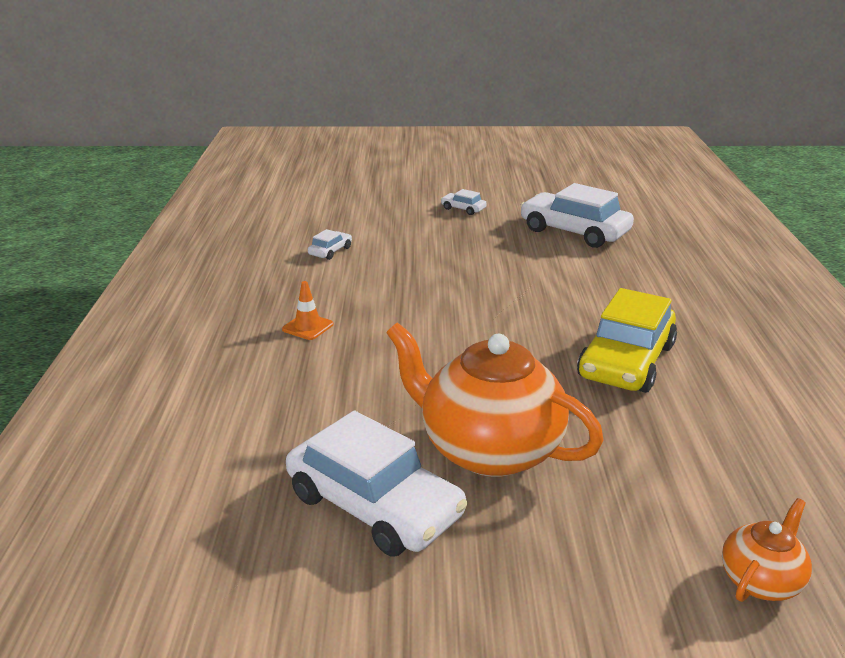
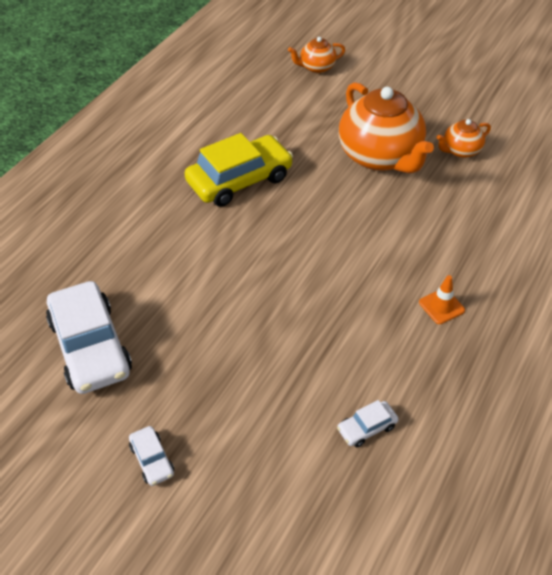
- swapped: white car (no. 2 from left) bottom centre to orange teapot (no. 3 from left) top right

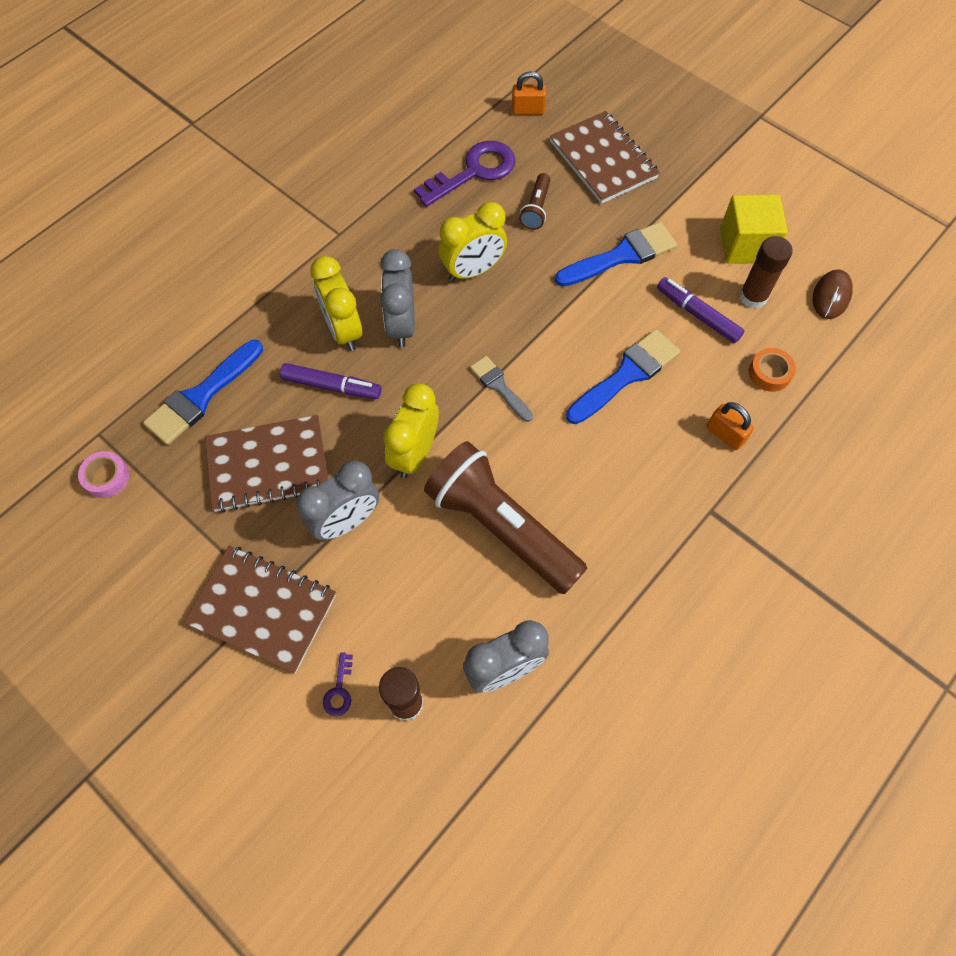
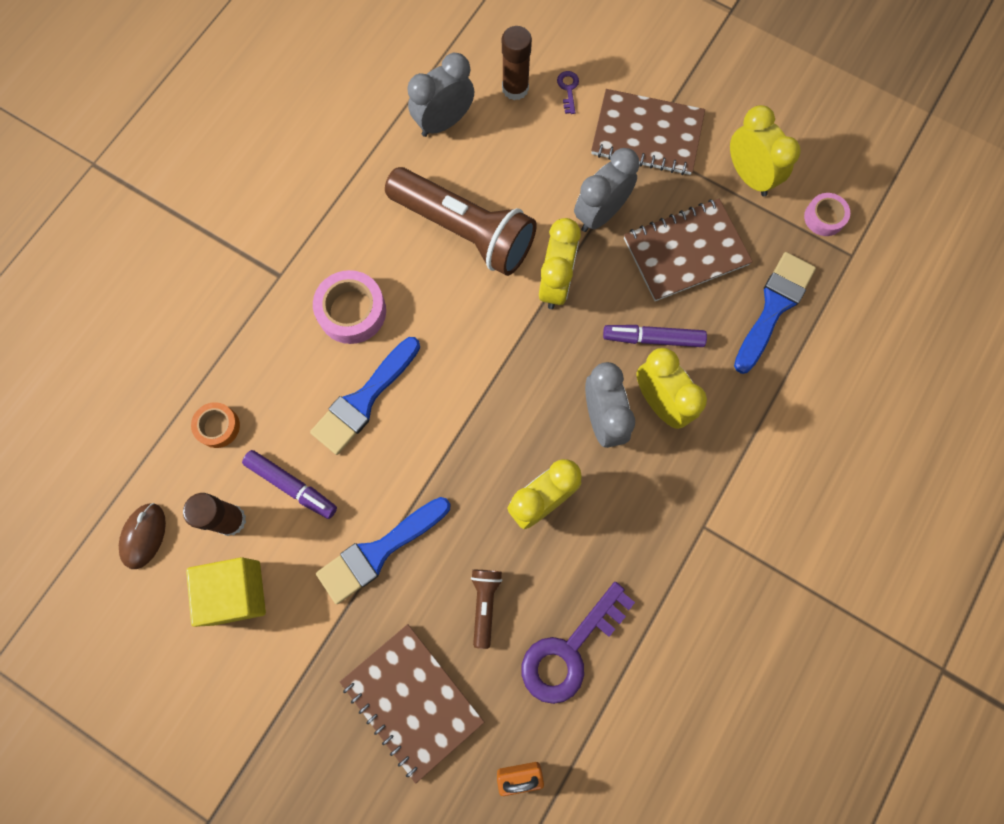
- new: pink tape (no. 1 from left) centre
- new: yellow clock (no. 4 from left) top right
- gone: grey brush centre
- gone: orange padlock (no. 2 from left) middle right

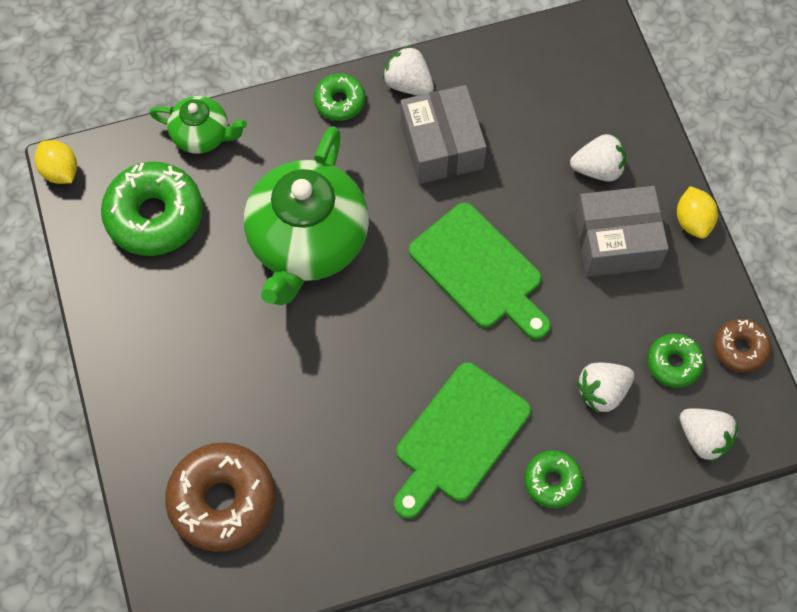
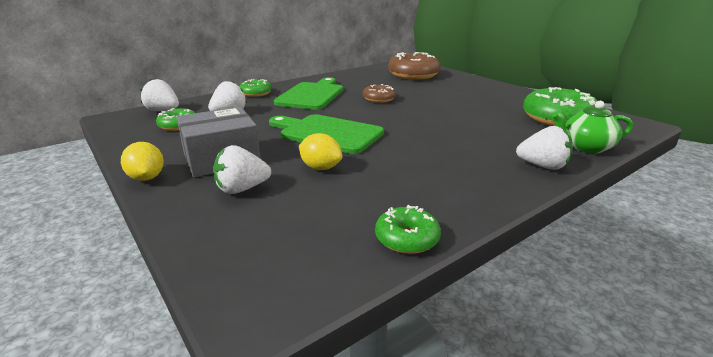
- shifted: yellow lemon (no. 1 from left in the first image) top left to yellow lemon (no. 2 from left) centre
- shifted: brown donut (no. 2 from left in the first image) middle right to brown donut (no. 1 from left) top centre
- shifted: green donut (no. 2 from left in the first image) top centre to green donut (no. 3 from left) centre
- shifted: white strawberry (no. 1 from left in the first image) top centre to white strawberry (no. 4 from left) middle right
- gone: green teapot (no. 2 from left) centre
- gone: grey box (no. 1 from left) top centre

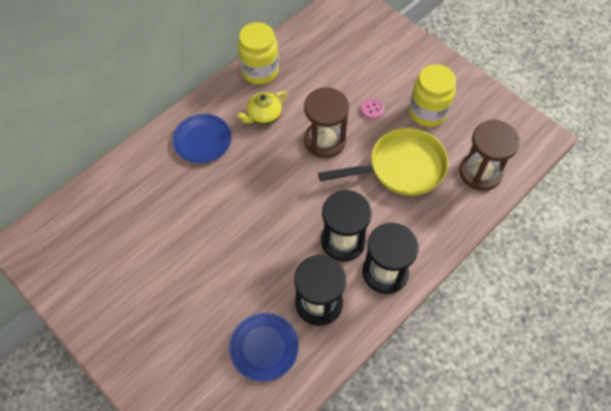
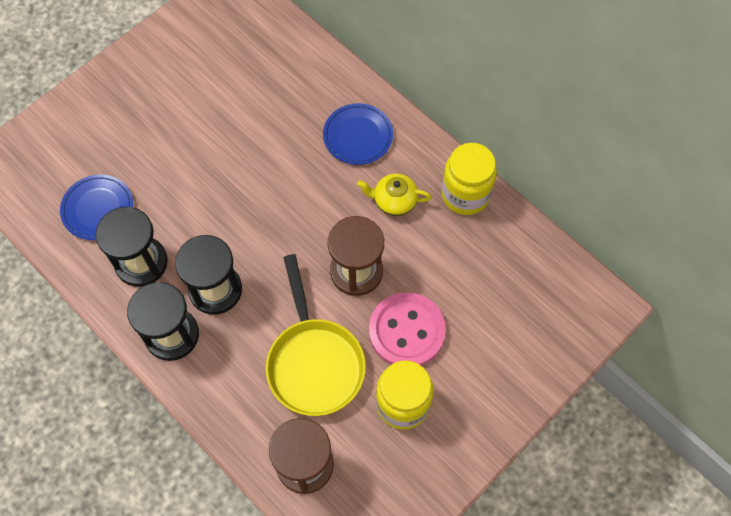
- rotated: yellow teapot top centre = centre 45 degrees counterclockwise
- scaled: pink button top centre = centre x2.45

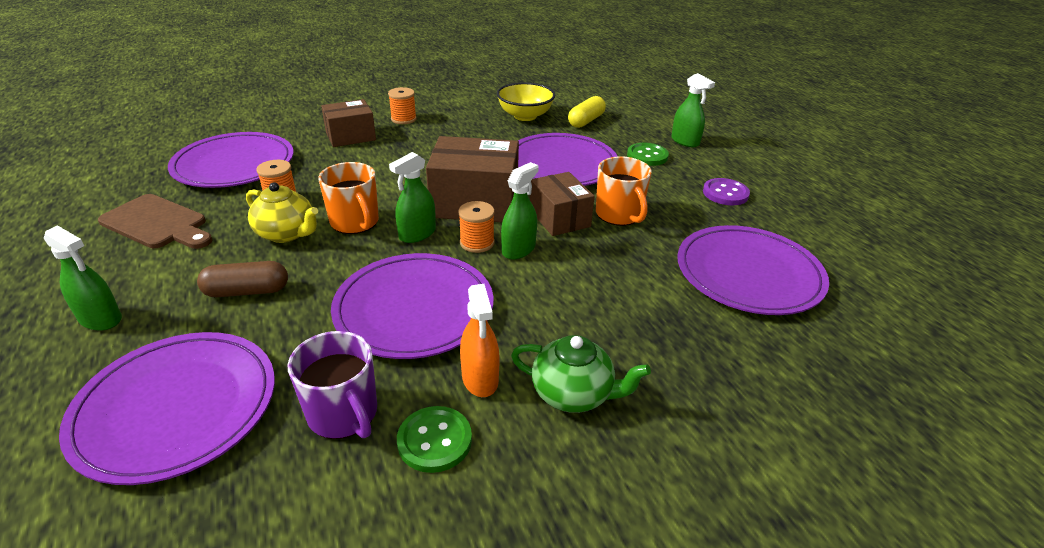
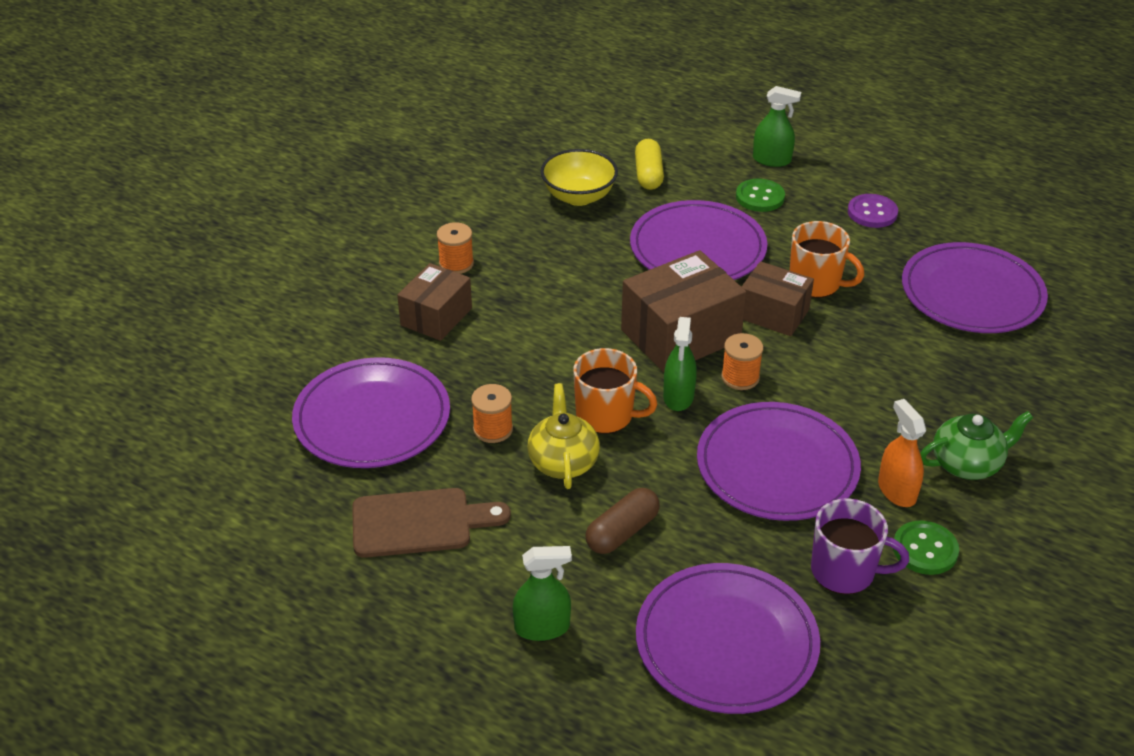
- rotated: yellow teapot middle left = centre 90 degrees counterclockwise
- rotated: orange spray bottle centre = middle right 150 degrees counterclockwise
- gone: green spray bottle (no. 3 from left) centre

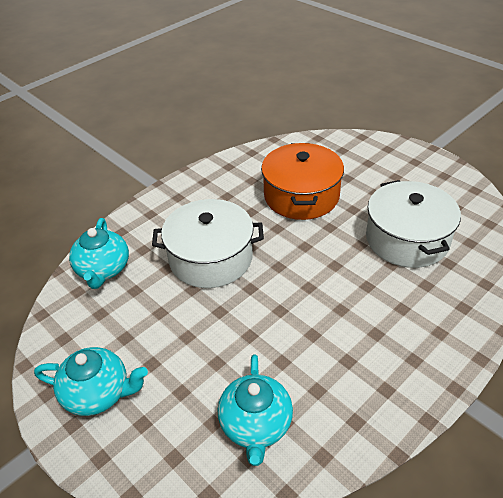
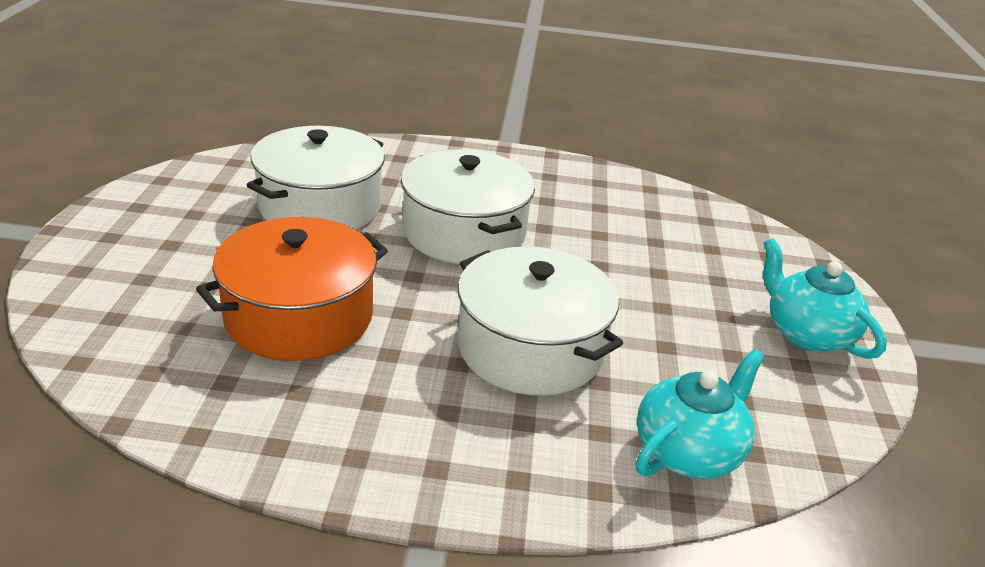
- new: white pot (no. 2 from left) centre
- gone: turquoise teapot (no. 3 from left) bottom centre

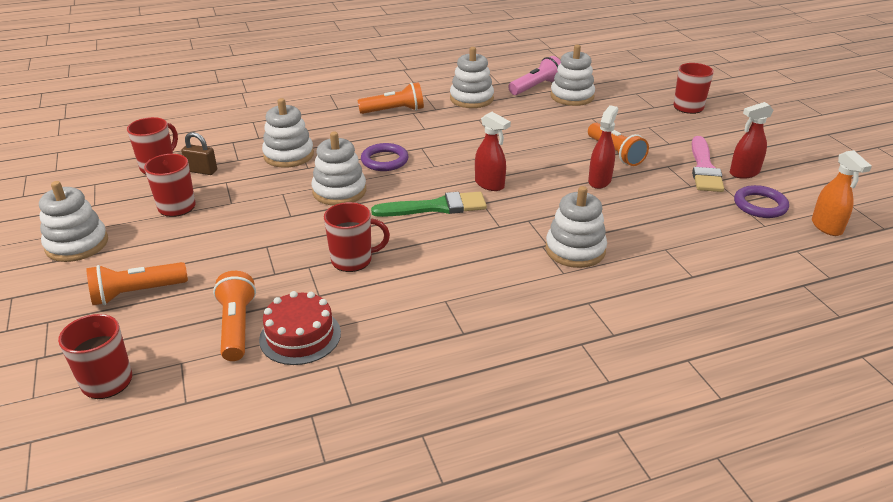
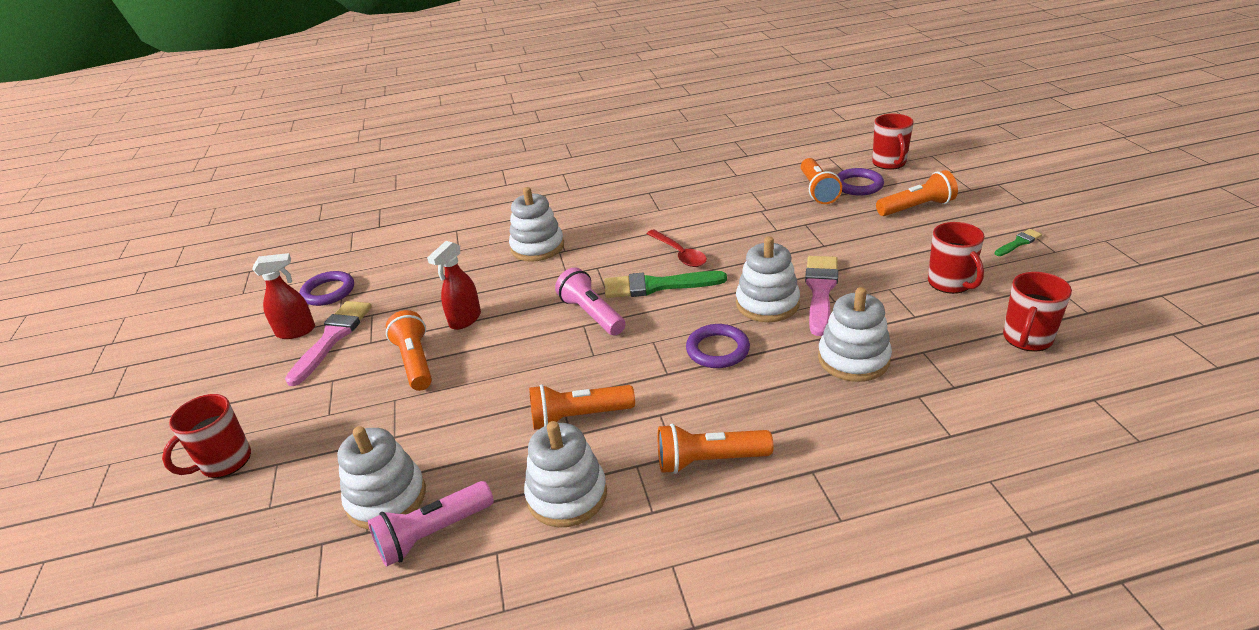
- new: orange flashlight (no. 2 from left) centre
- swapped: red spray bottle (no. 1 from left) top centre to pink flashlight (no. 2 from left) centre
- new: red spoon centre
- new: pink brush (no. 2 from left) centre
- new: purple ring (no. 3 from left) top right
- swapped: white stacking toy (no. 1 from left) middle left to green brush (no. 2 from left) middle right
- gone: brown padlock top left
- gone: red cake centre
- gone: red mug (no. 4 from left) centre
- gone: orange spray bottle middle right

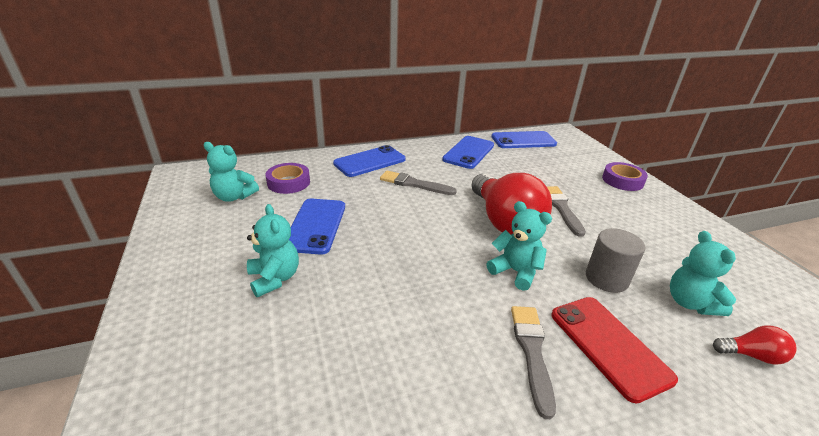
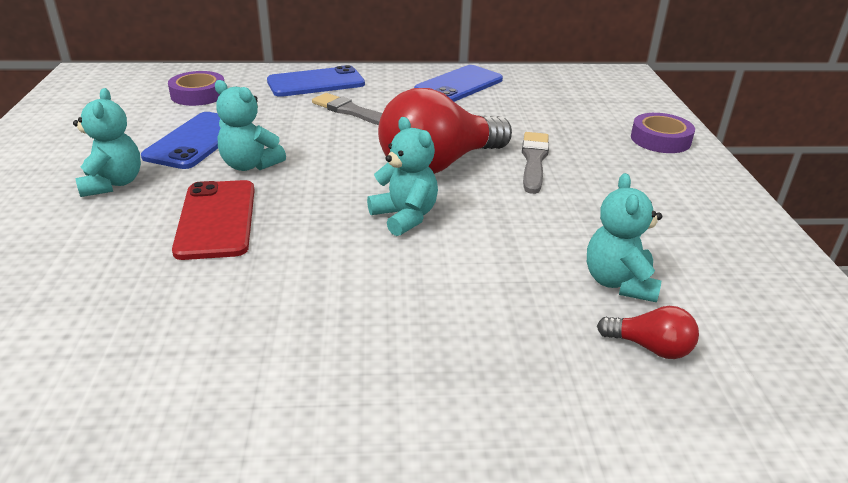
- shifted: red phone bottom right to middle left
- shifted: turquoise teddy bear (no. 1 from left in the first image) middle left to turquoise teddy bear (no. 2 from left) top left
- rotated: red light bulb (no. 1 from left) centre = top centre 60 degrees clockwise
- gone: blue phone (no. 4 from left) top centre
- gone: grey brush (no. 2 from left) bottom centre
- gone: grey cylinder middle right

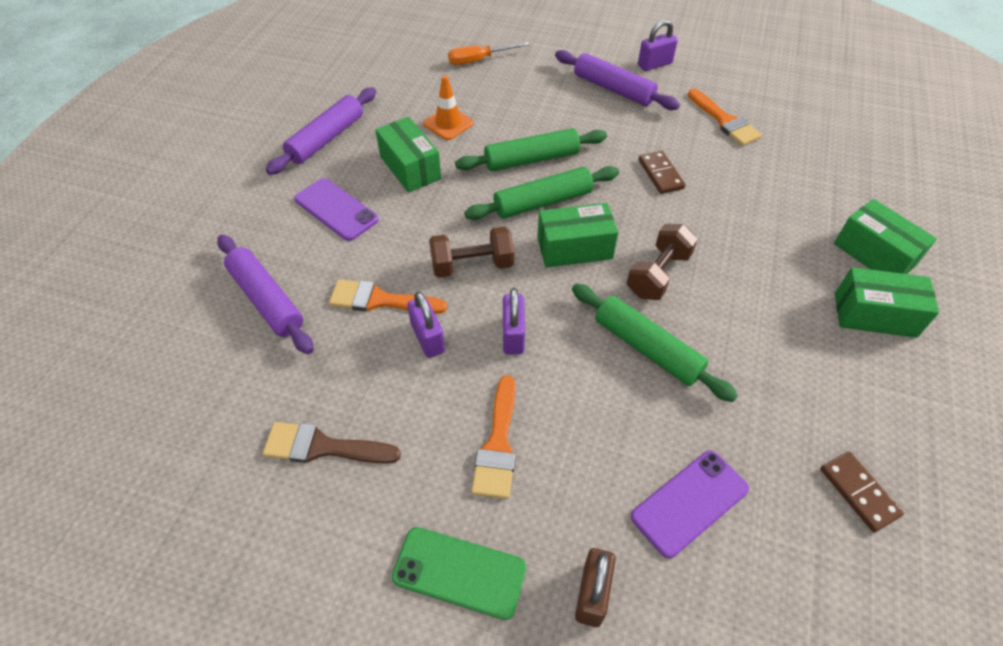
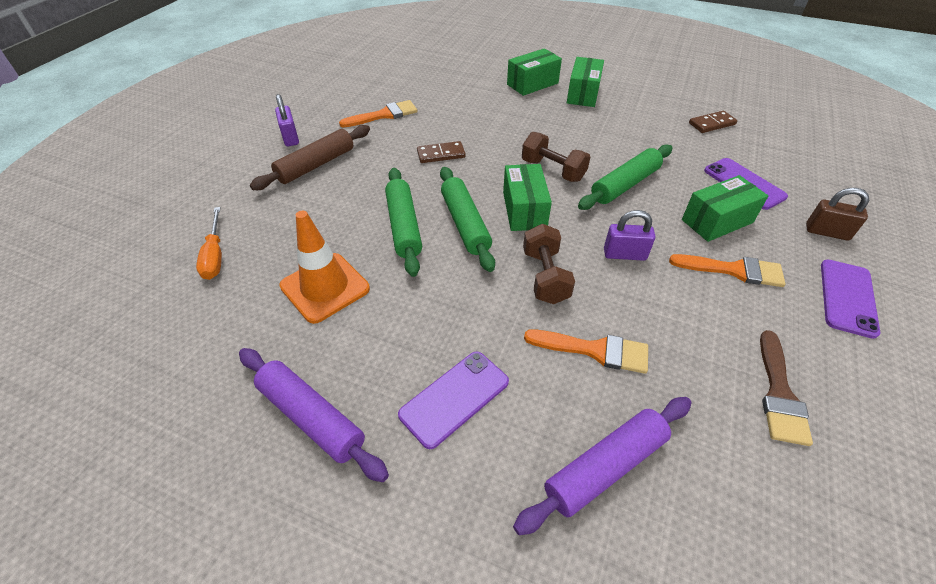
- repainted: purple rolling pin (no. 3 from left) top centre to brown rolling pin top left
- scaled: orange traffic cone top centre = centre x1.52
- rotated: orange brush (no. 1 from left in the first image) centre = centre 90 degrees counterclockwise
- shifted: green box (no. 1 from left in the first image) top centre to green box (no. 4 from left) middle right
- repainted: green phone bottom centre to purple phone (no. 3 from left) middle right
- gone: purple padlock (no. 1 from left) centre

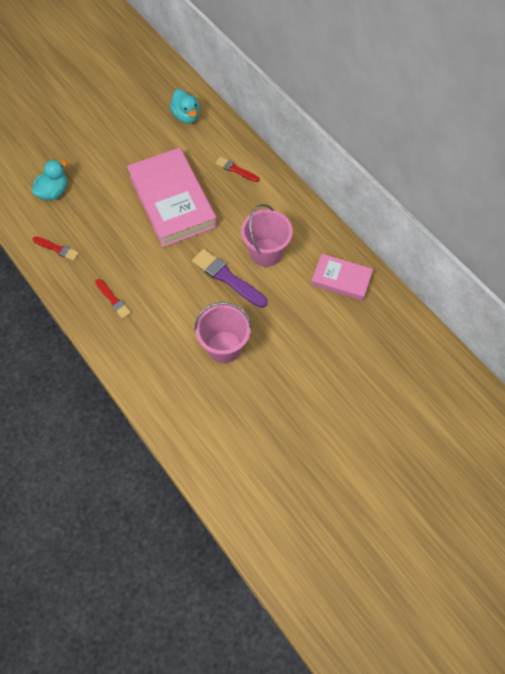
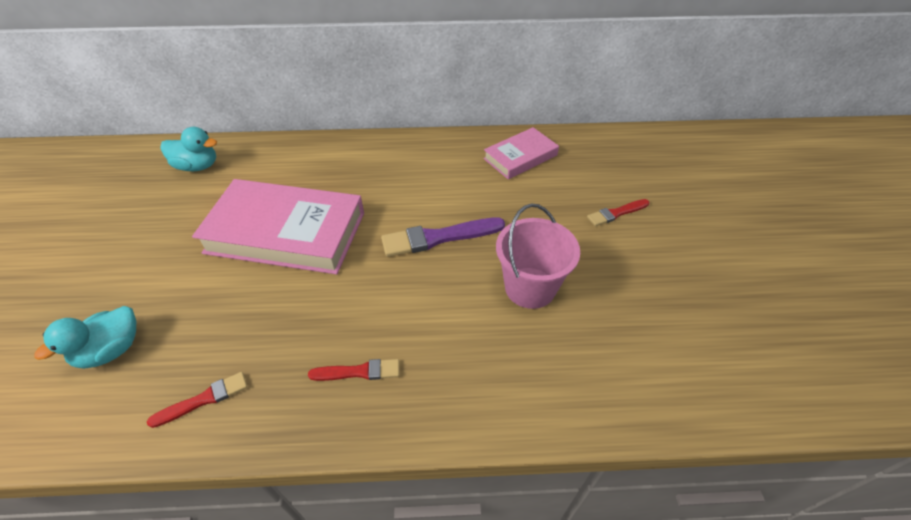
- rotated: turquoise duck (no. 1 from left) top left = middle left 120 degrees counterclockwise
- shifted: red brush (no. 3 from left) top centre to middle right
- gone: pink bucket (no. 2 from left) centre

